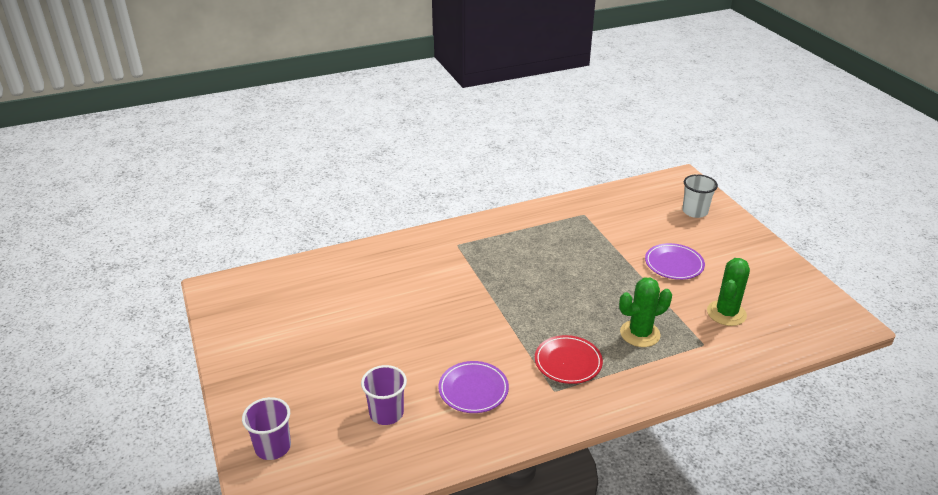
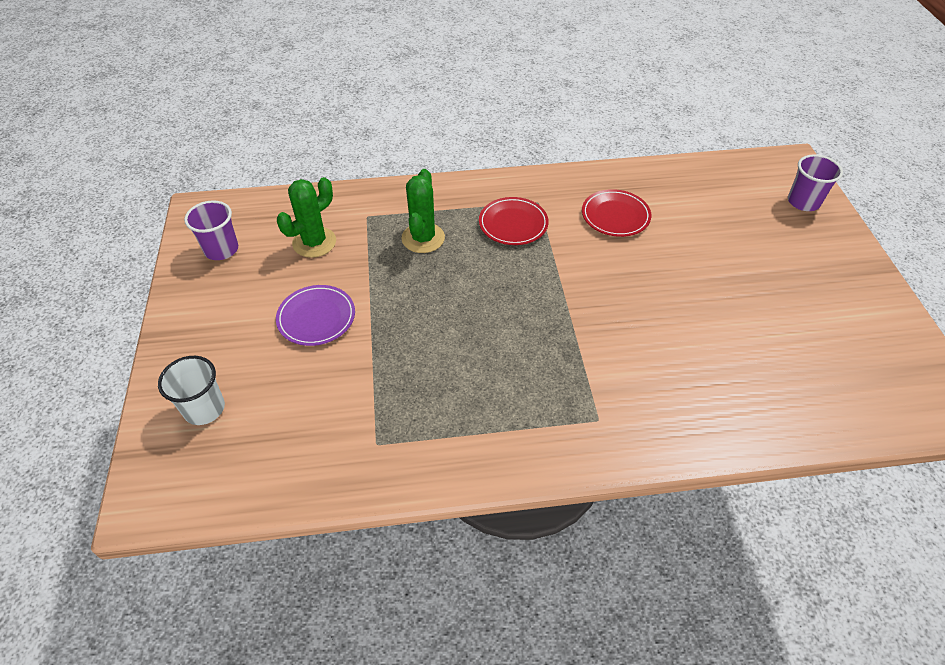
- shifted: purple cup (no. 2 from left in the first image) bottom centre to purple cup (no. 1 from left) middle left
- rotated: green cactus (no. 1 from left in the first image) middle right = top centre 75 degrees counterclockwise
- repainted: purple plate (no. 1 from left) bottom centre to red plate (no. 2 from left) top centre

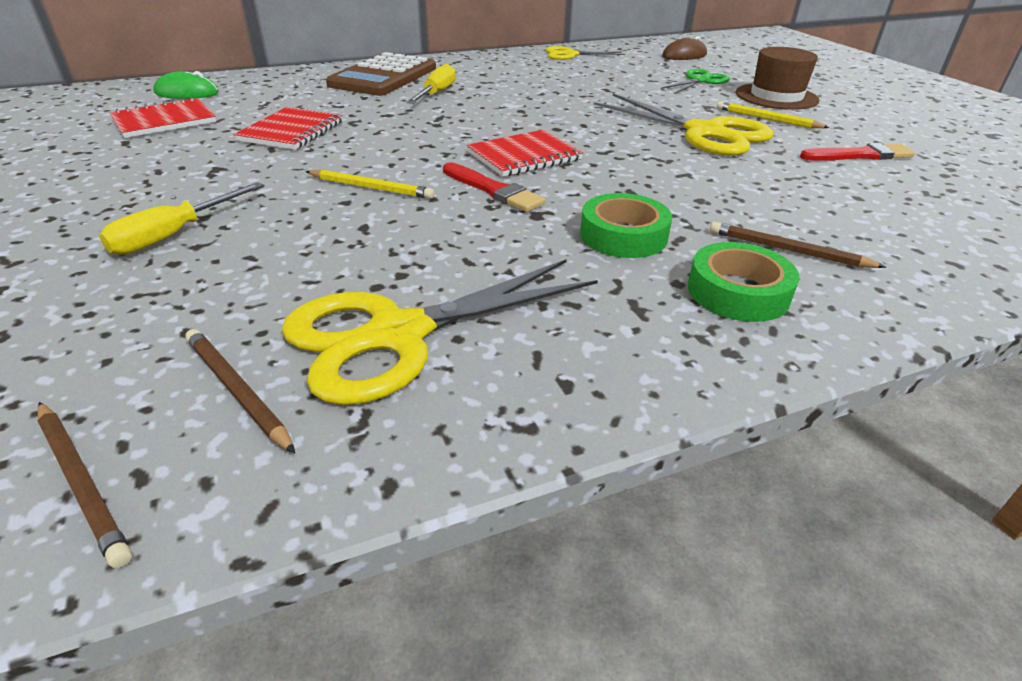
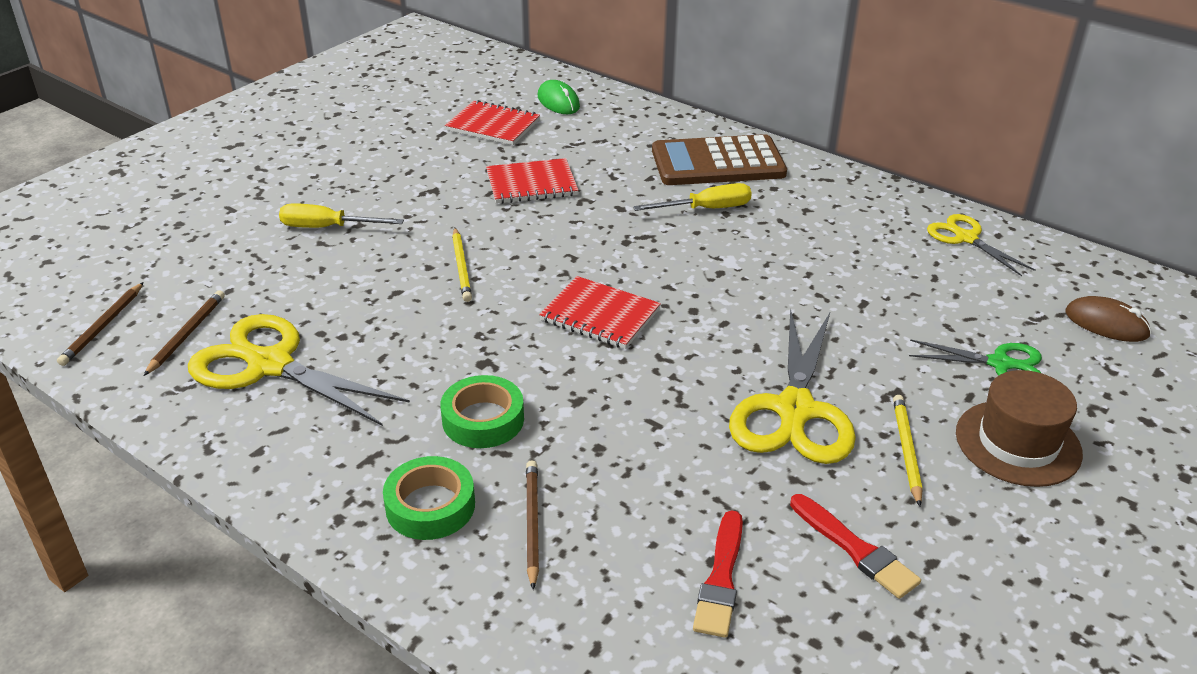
- shifted: red brush (no. 1 from left) top centre to bottom centre

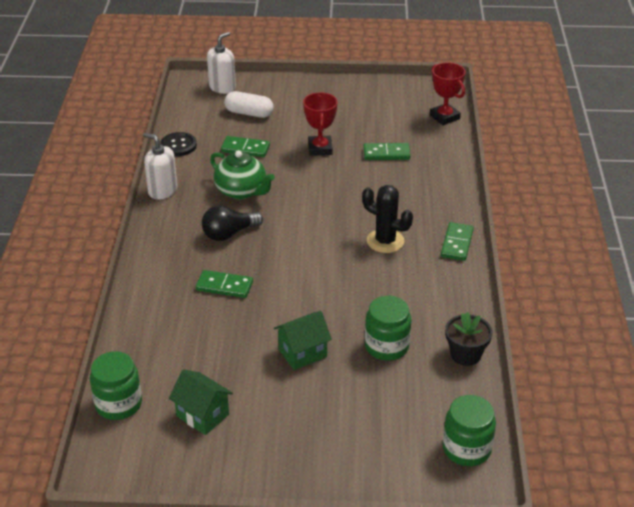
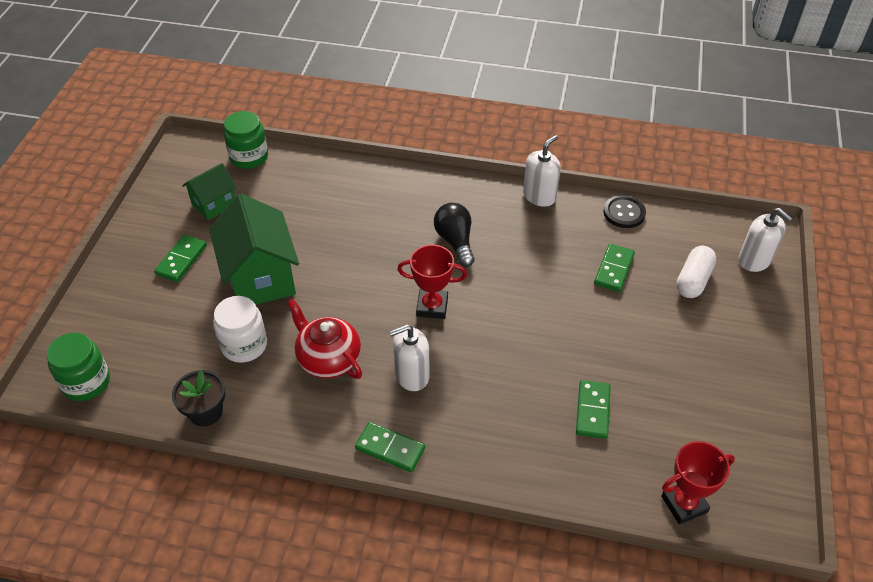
- shifted: green domino (no. 1 from left) centre to middle left
- scaled: green house (no. 2 from left) bottom centre = middle left x1.77
- repainted: green jar (no. 2 from left) centre to white jar middle left
- new: red teapot centre
- swapped: black cactus centre to white soap dispenser (no. 1 from left) centre
- shifted: red trophy (no. 1 from left) top centre to centre
- gone: green teapot centre

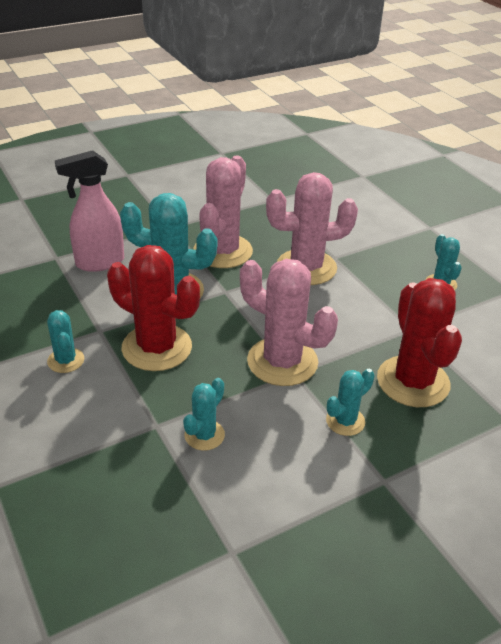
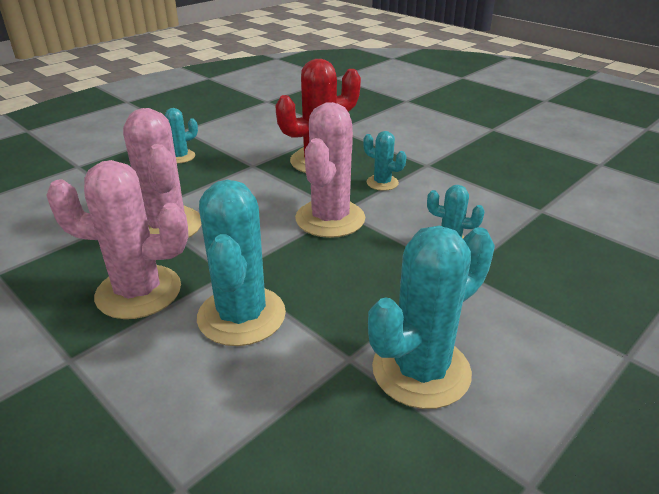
- scaled: turquoise cactus (no. 1 from left in the first image) middle left = centre x1.97
- gone: pink spray bottle top left
- gone: red cactus (no. 1 from left) middle left

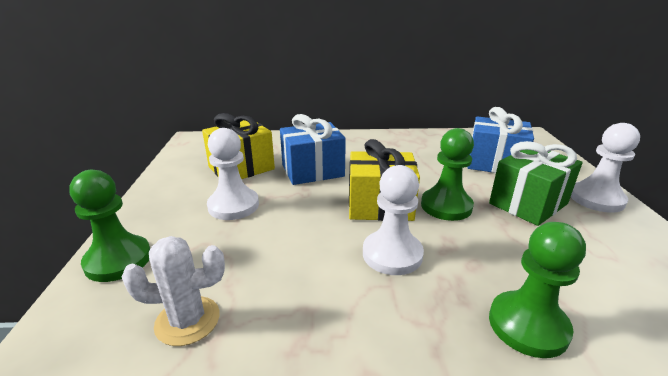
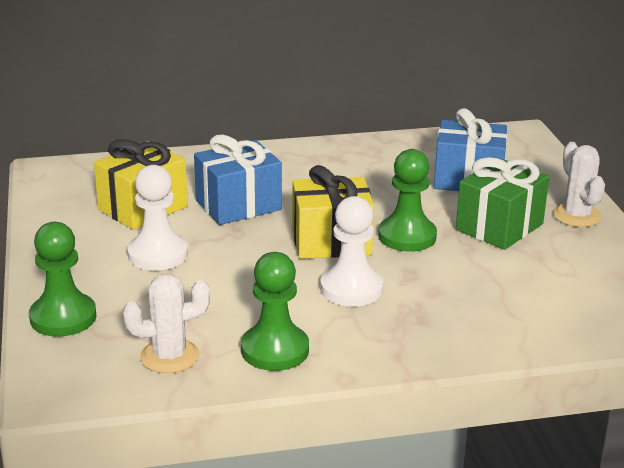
- shifted: green pawn (no. 3 from left in the first image) bottom right to green pawn (no. 2 from left) centre
- swapped: white pawn (no. 3 from left) middle right to white cactus (no. 2 from left) middle right

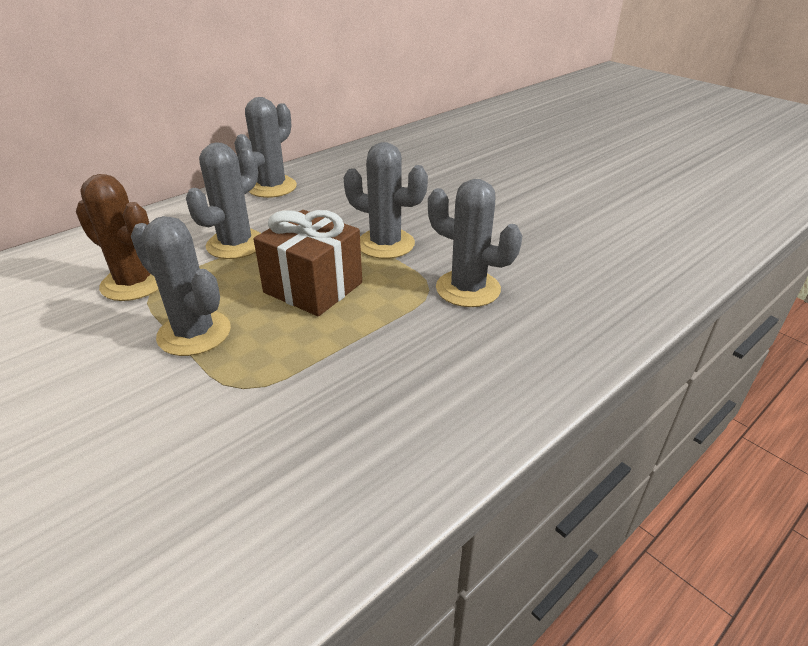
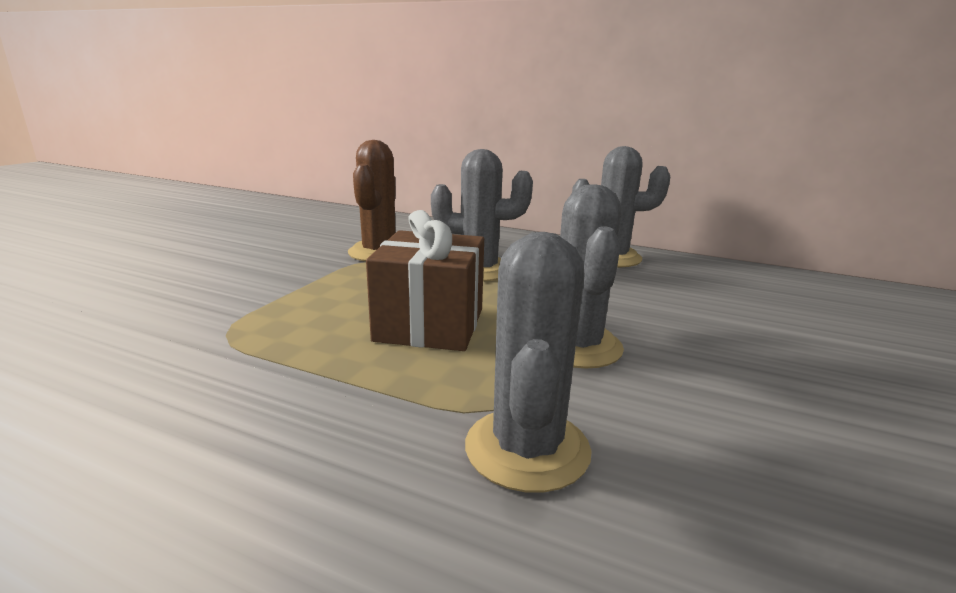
- gone: grey cactus (no. 1 from left) middle left

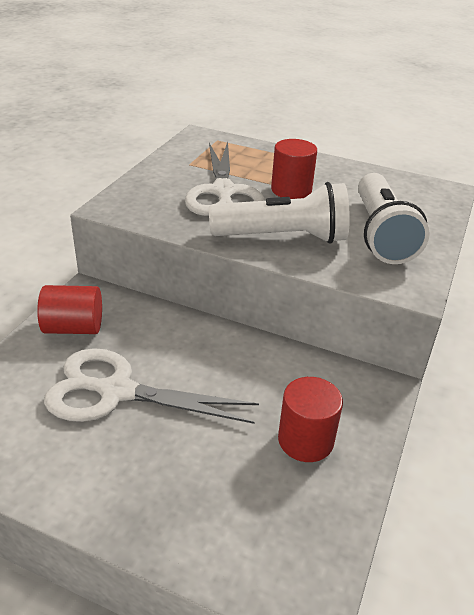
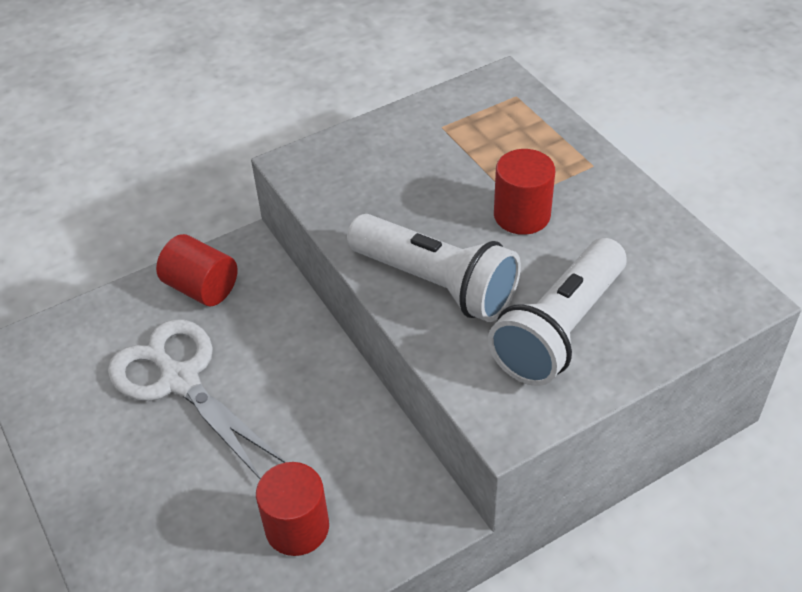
- gone: white scissors (no. 2 from left) top centre

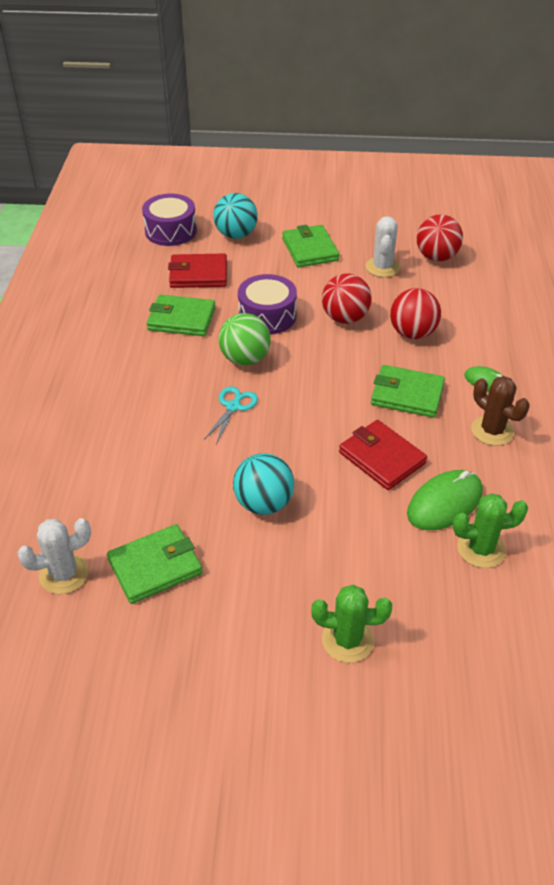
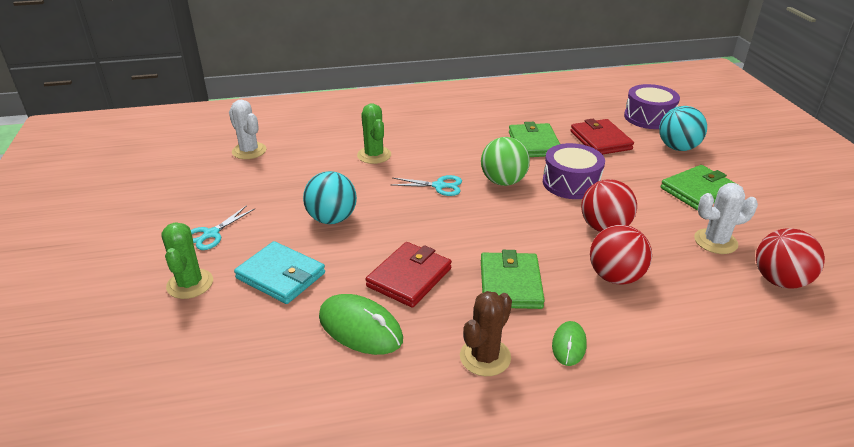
- new: turquoise scissors (no. 1 from left) middle left
- new: turquoise wallet middle left
- shifted: green cactus (no. 2 from left) middle right to top centre
- gone: green wallet (no. 1 from left) middle left

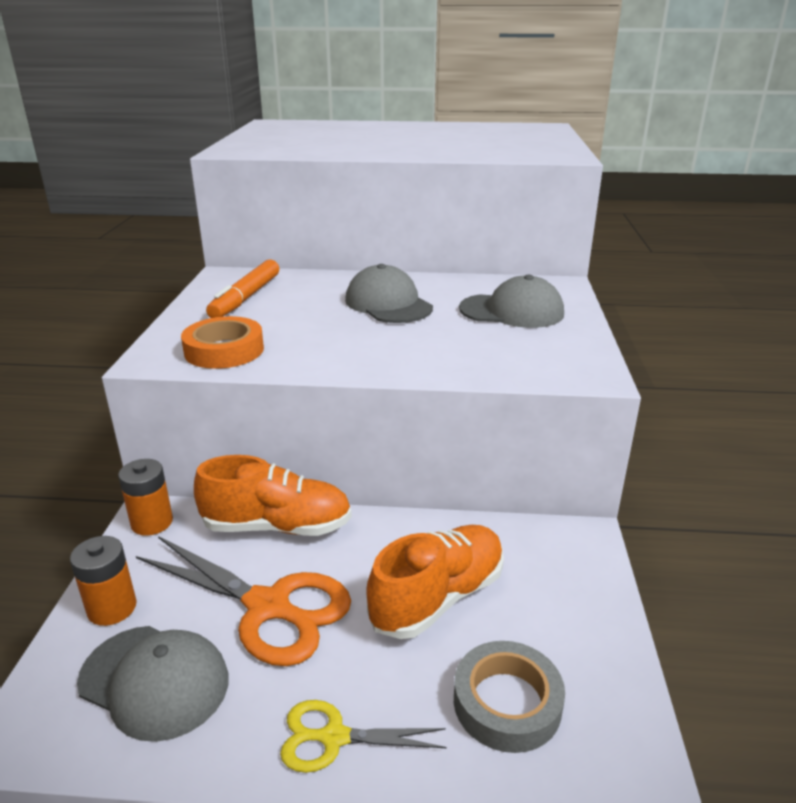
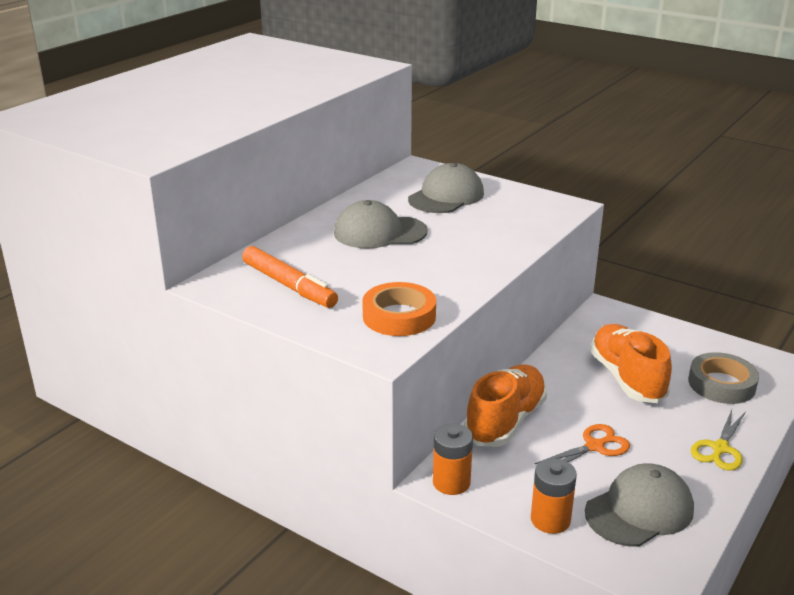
- scaled: orange scissors bottom left = bottom right x0.55

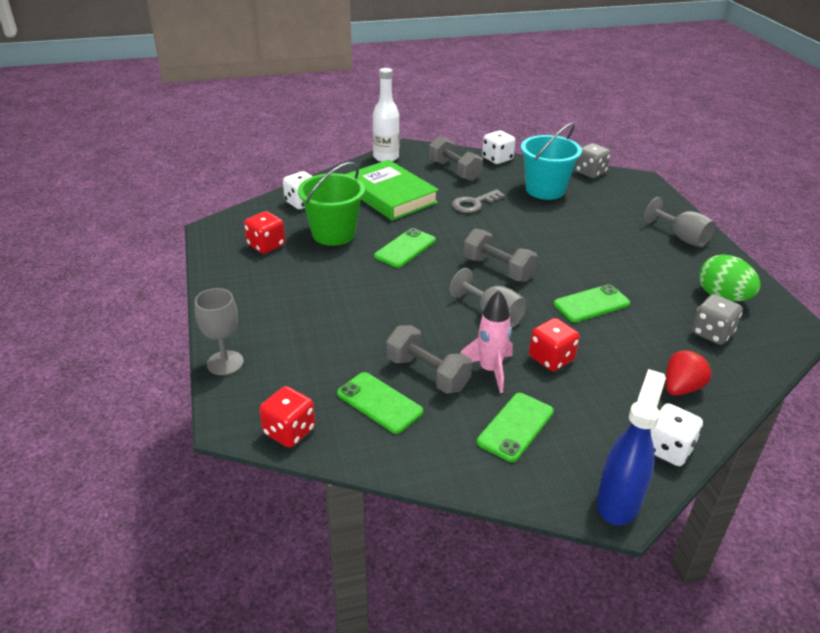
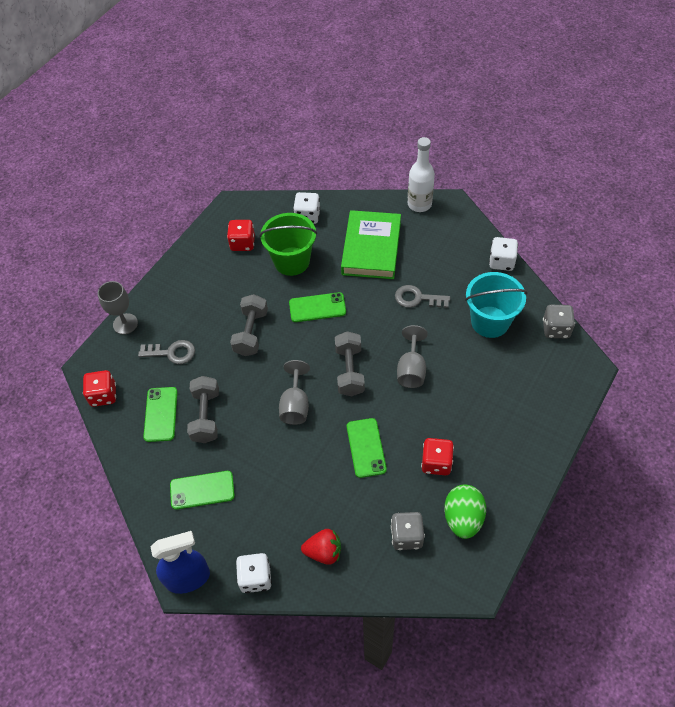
- new: grey key (no. 1 from left) middle left
- shifted: grey dumbbell (no. 2 from left) top centre to centre
- rotated: green phone (no. 4 from left) middle right = centre 60 degrees clockwise
- shifted: grey goblet (no. 3 from left) middle right to centre
- shifted: red dice (no. 3 from left) middle right to centre
- gone: pink rocket centre

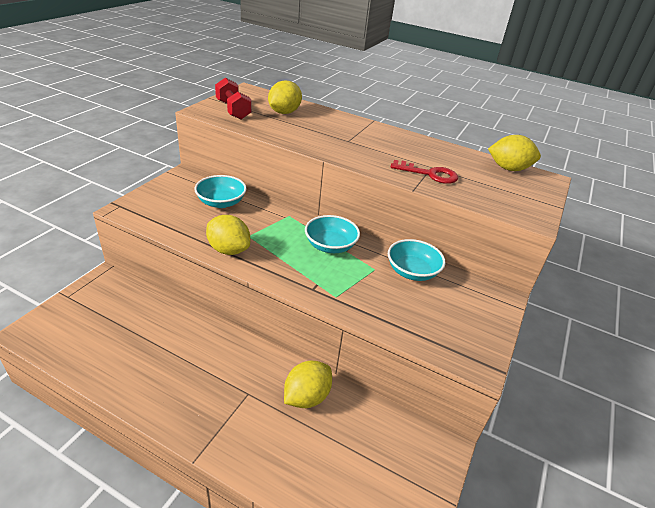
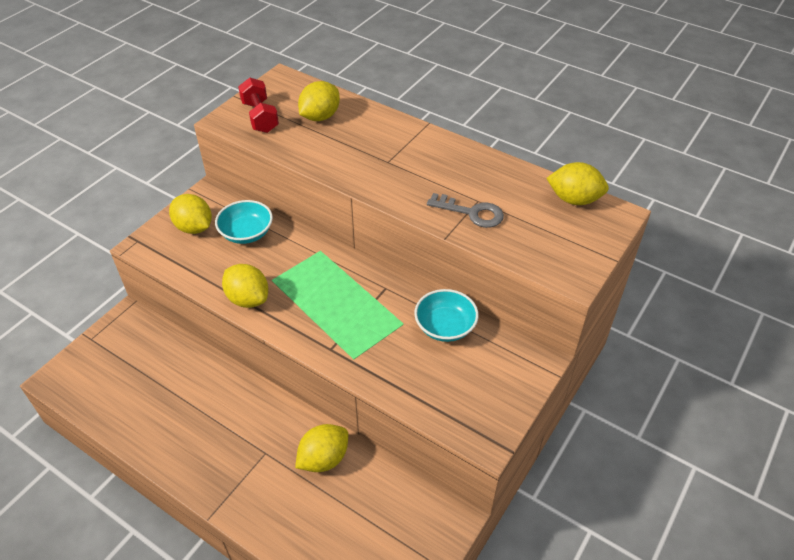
- new: yellow lemon (no. 1 from left) middle left
- repainted: red key centre to grey key centre
- gone: turquoise bowl (no. 2 from left) centre

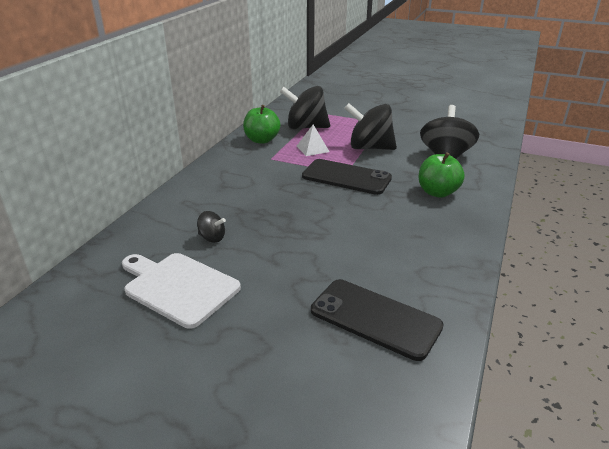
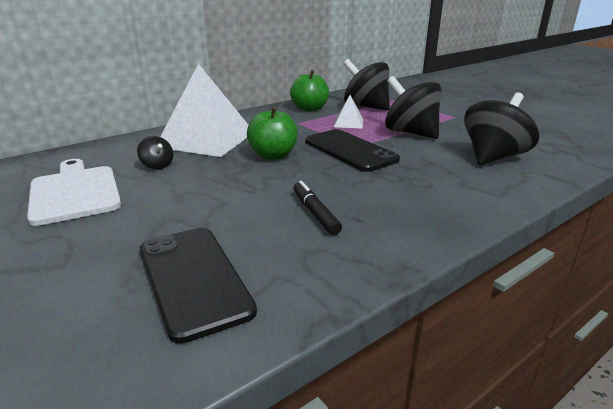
- new: white pyramid (no. 1 from left) top left
- shifted: green apple (no. 2 from left in the first image) middle right to green apple (no. 1 from left) top centre
- new: black marker centre

